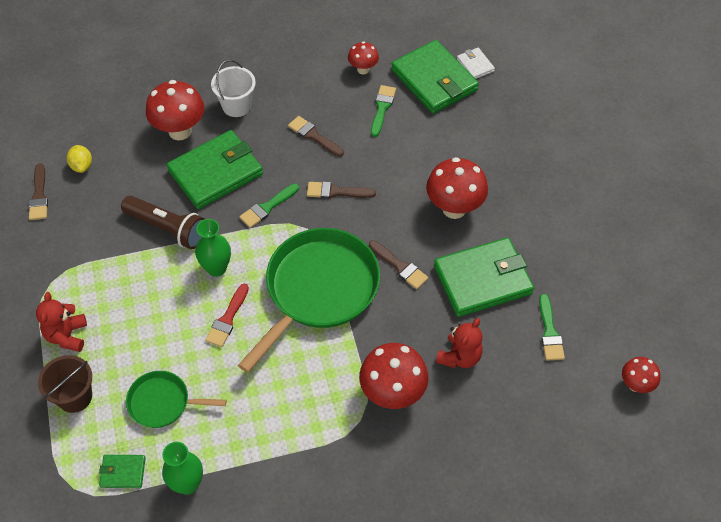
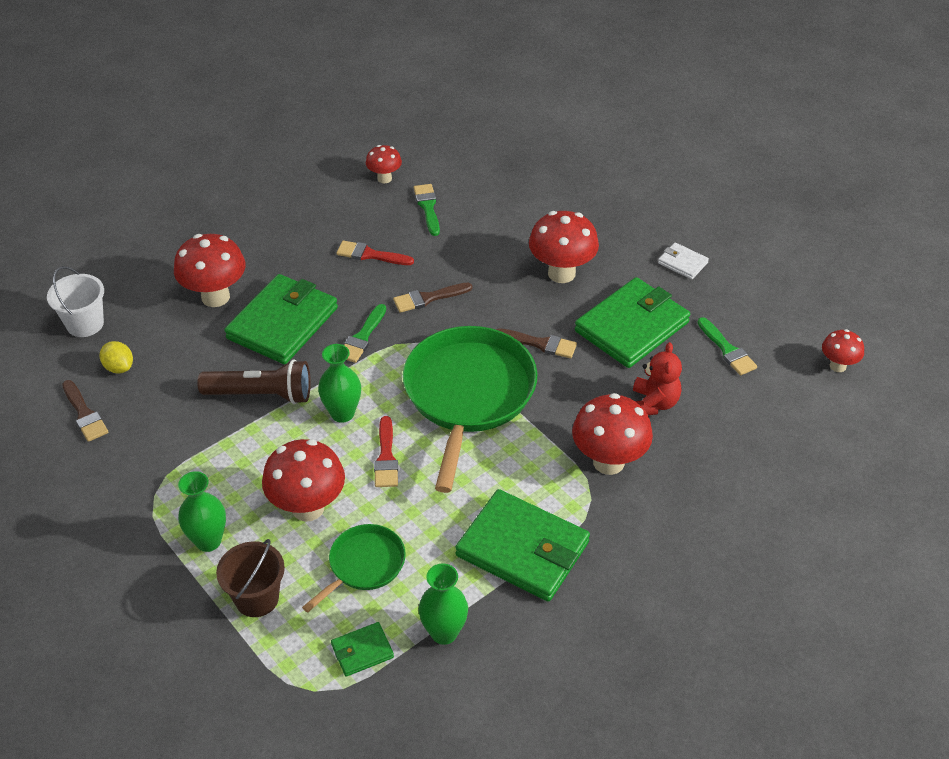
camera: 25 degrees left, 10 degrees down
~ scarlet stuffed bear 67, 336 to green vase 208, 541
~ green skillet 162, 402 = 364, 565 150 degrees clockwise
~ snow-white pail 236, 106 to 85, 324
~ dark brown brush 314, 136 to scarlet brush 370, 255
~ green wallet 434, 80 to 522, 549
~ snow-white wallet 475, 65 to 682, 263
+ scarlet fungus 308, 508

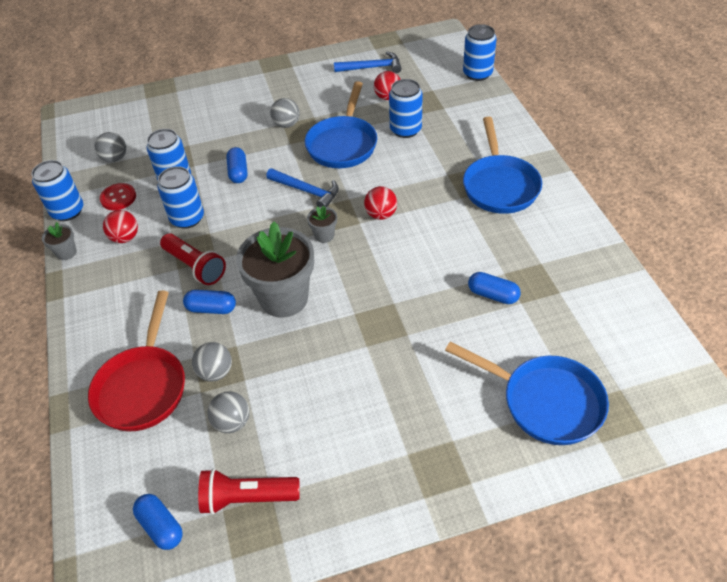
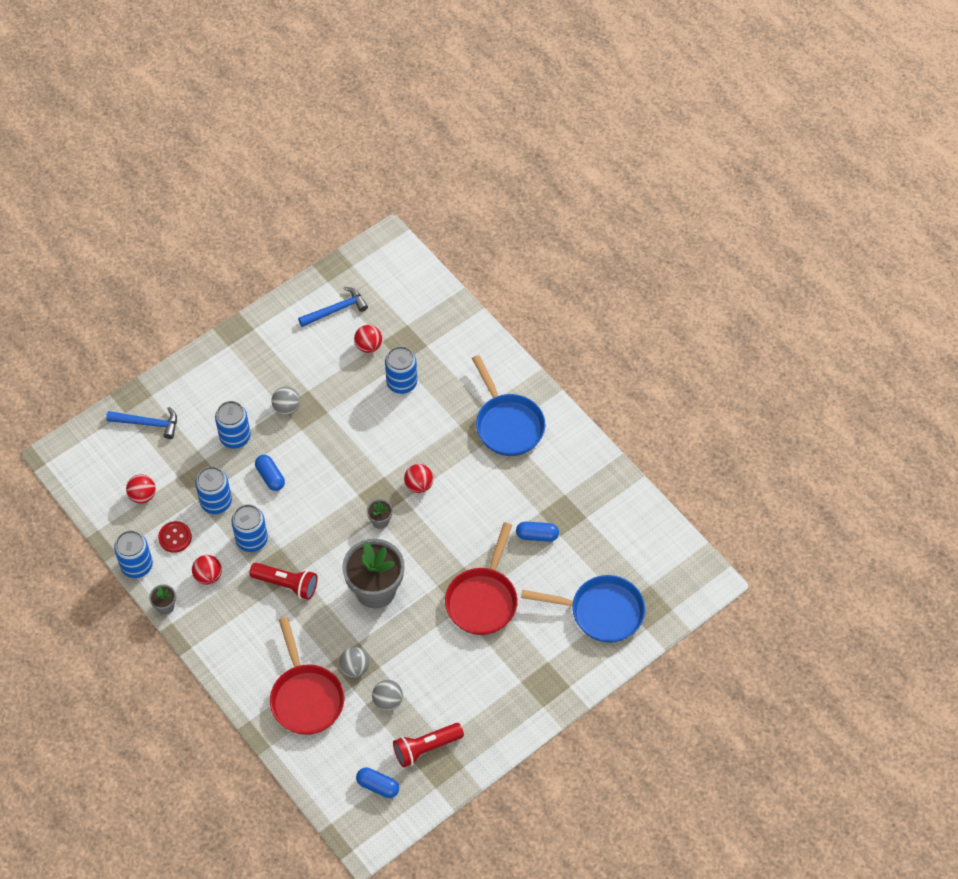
camera: 25 degrees left, 10 degrees up
~ grey play ball 115, 158 to scarlet play ball 142, 495
- cobalt pill shape 211, 308
~ cobalt hammer 306, 191 to 148, 424
- cobalt skillet 343, 144
~ cobalt can 477, 74 to 235, 437
+ scarlet skillet 483, 600

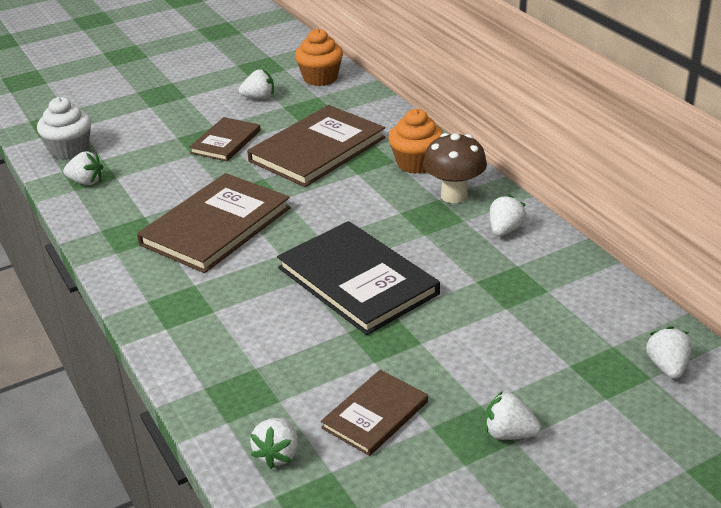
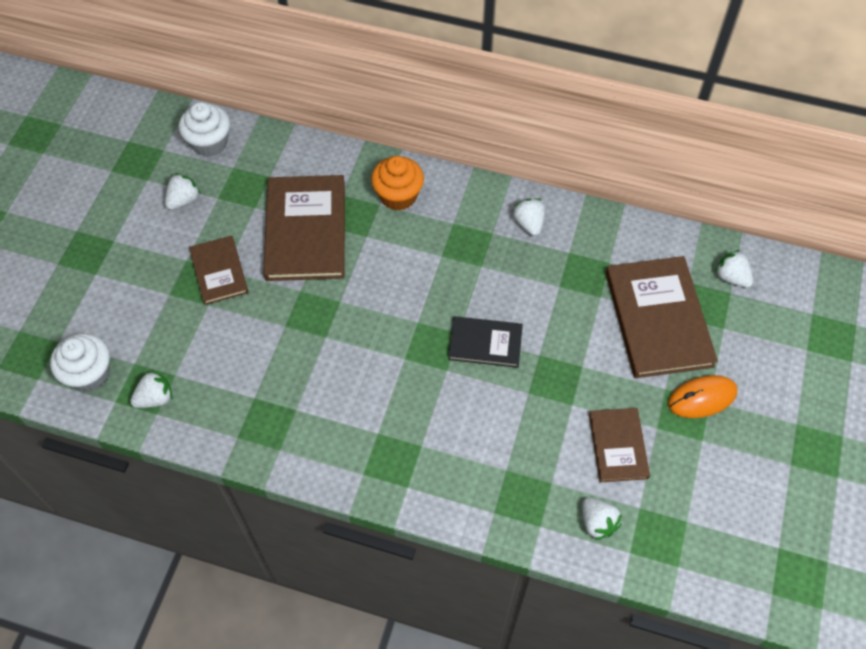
camera: 45 degrees left, 25 degrees up
~ dark brown hardback 216, 226 to 658, 319
~ jet-black hardback 357, 281 = 485, 343 x0.56
~ orange-coloured cupcake 320, 78 to snow-white cupcake 209, 143
- dark brown fungus 454, 195
~ snow-white berry 509, 434 to orange-coloured computer mouse 702, 398

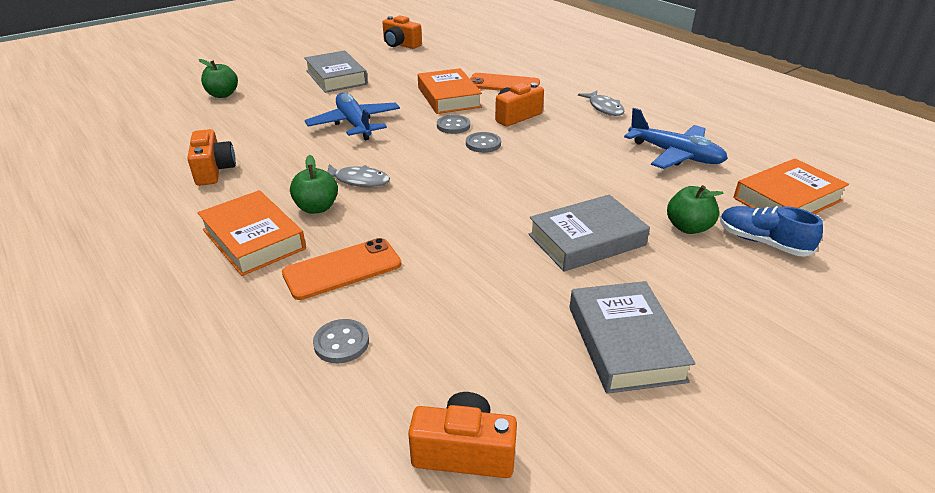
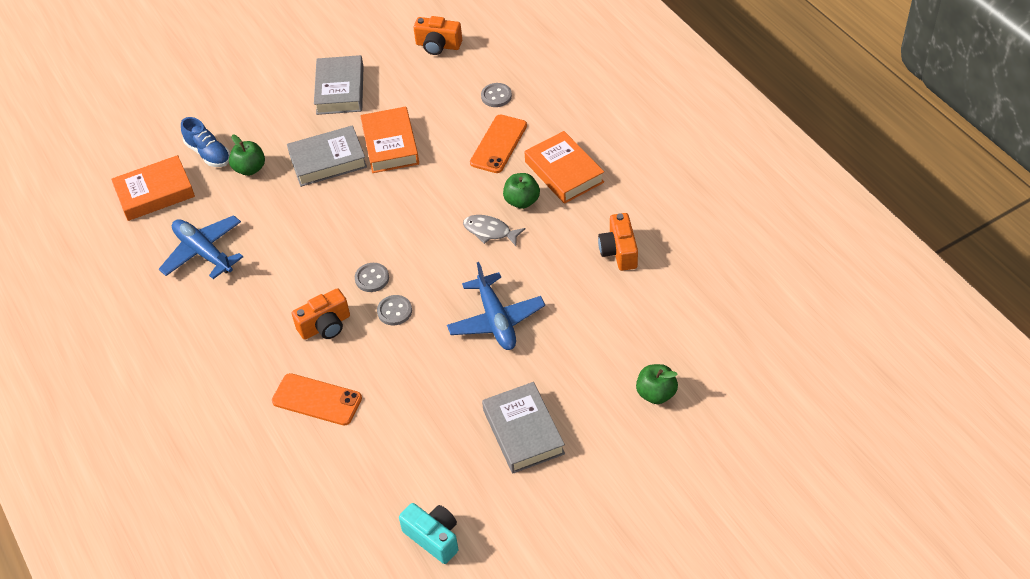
camera: 170 degrees left, 15 degrees up
~ orange-coloured mobile phone 342, 269 = 498, 144 45 degrees counterclockwise
~ orange-coloured photo camera 400, 45 to aqua photo camera 433, 537
~ orange-coloured hardback 448, 97 to 390, 145
- grey toy fish 604, 108

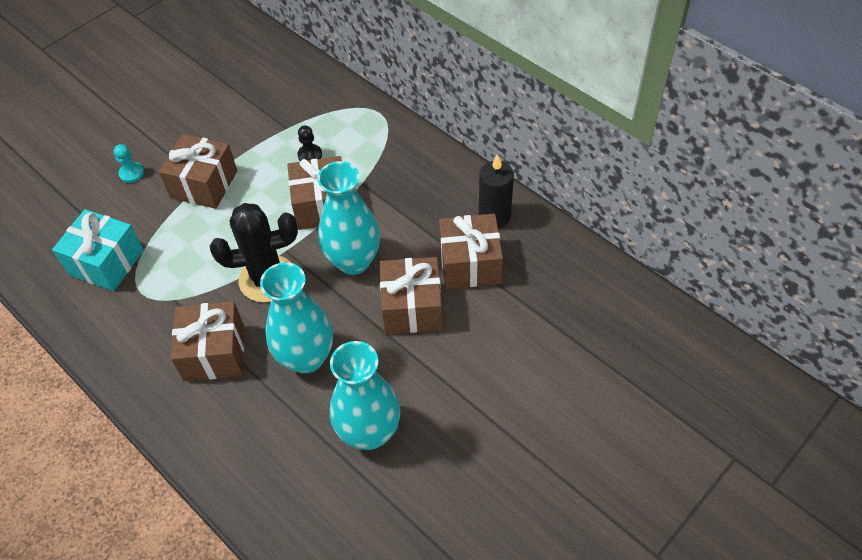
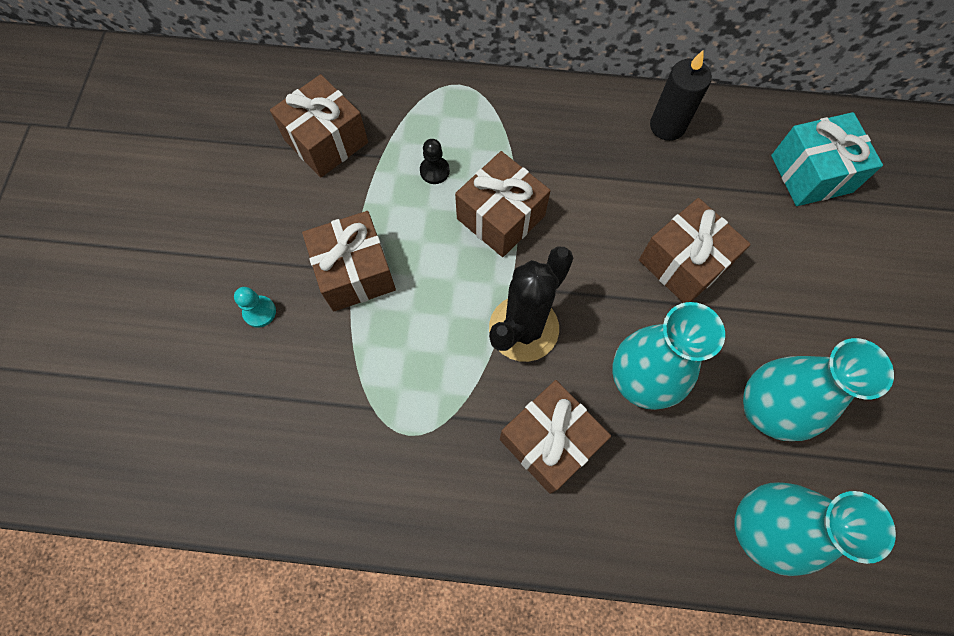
camera: 40 degrees left, 15 degrees up
~ aqua wrapped gift 106, 262 to 811, 174
~ aqua vase 353, 261 to 758, 528
~ dark brown wrapped gift 470, 264 to 326, 141

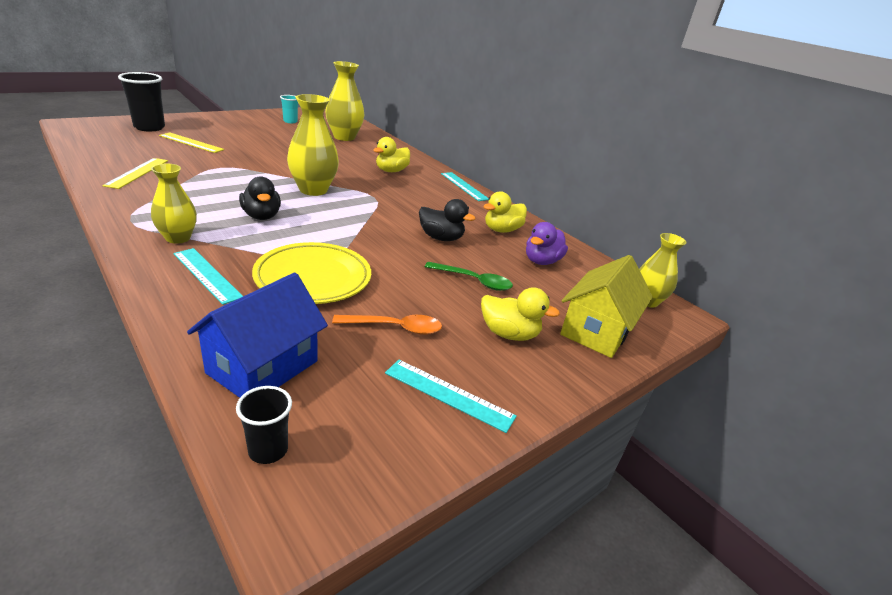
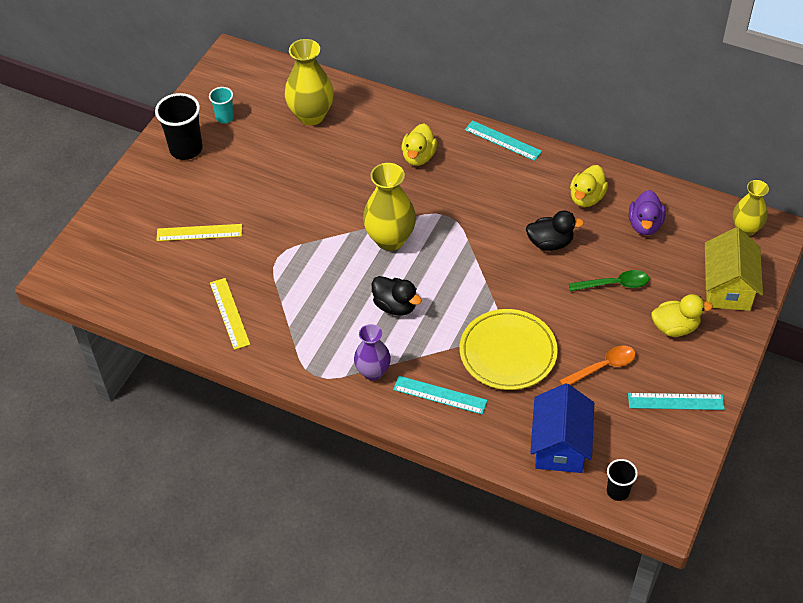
camera: 20 degrees left, 20 degrees up
~ jet-black beaker 149, 127 to 186, 149
~ bright yellow vase 178, 238 to purple vase 373, 372

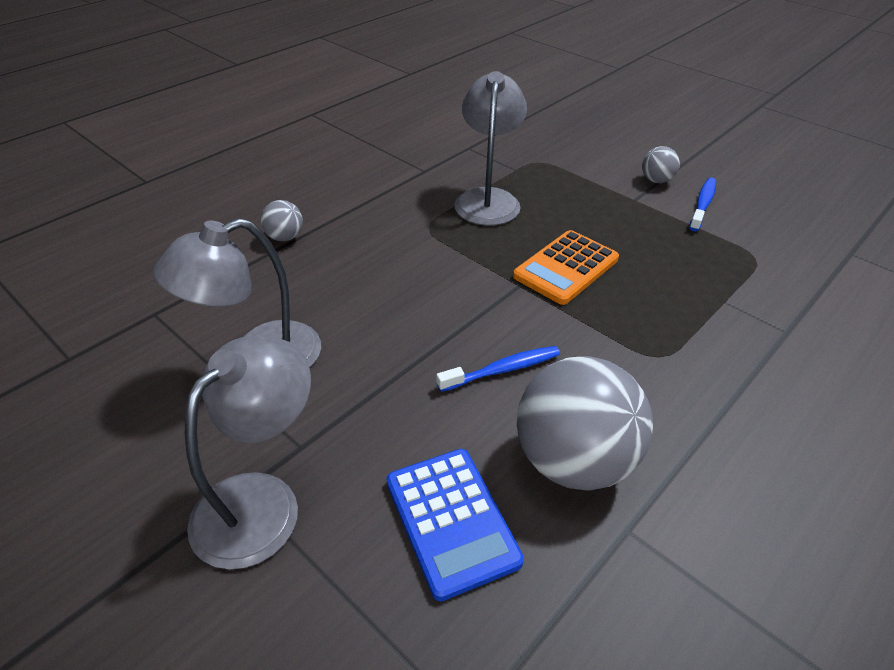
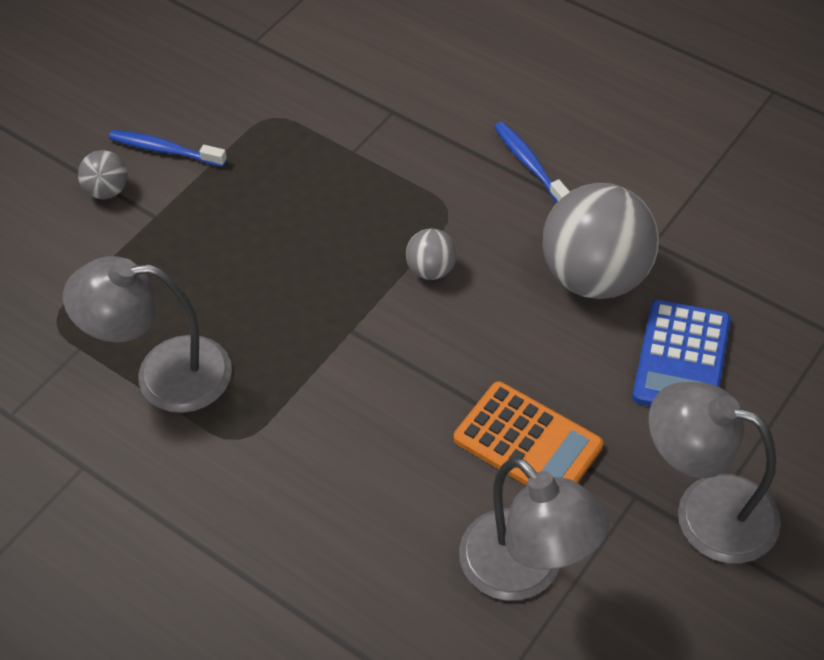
camera: 95 degrees left, 10 degrees up
~ grey play ball 285, 237 to 431, 270
~ cobalt calculator 451, 521 = 681, 359 135 degrees clockwise
~ cobalt dental brush 502, 370 to 530, 165
~ orange-coloured calculator 566, 268 to 527, 442

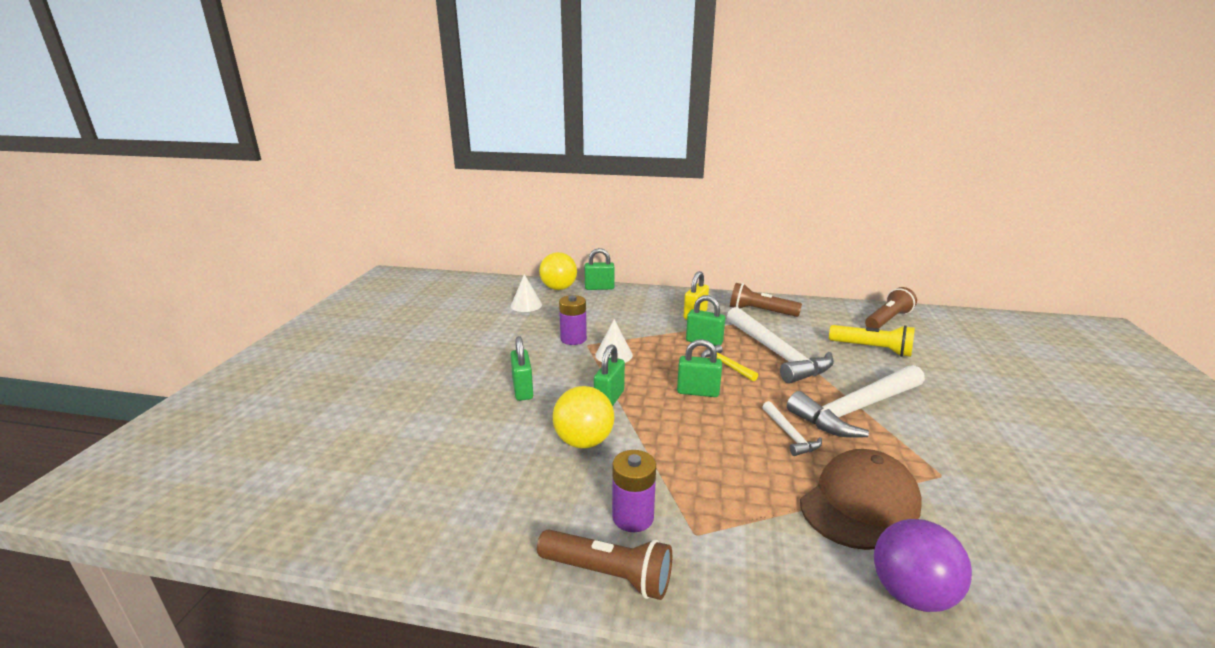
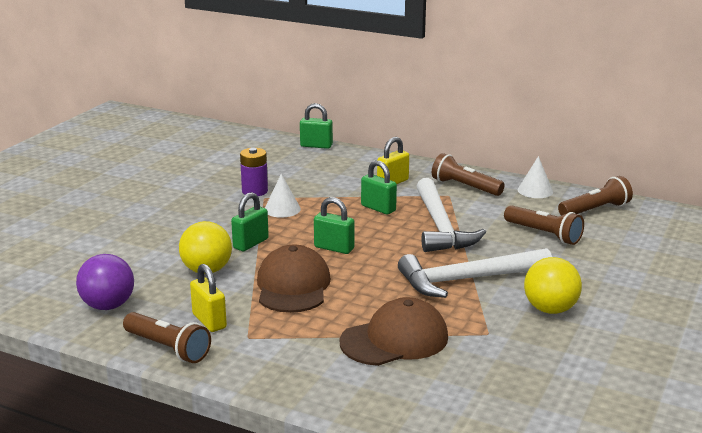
camera: 15 degrees right, 0 degrees up
- green lock 522, 390
~ snow-white cone 526, 305 to 535, 190
~ bright yellow play ball 558, 288 to 550, 309
~ purple power cell 633, 517 to bright yellow lock 209, 321
- bright yellow hammer 726, 365
- snow-white hammer 790, 435
~ bright yellow pocket torch 872, 349 to dark brown pocket torch 544, 234
~ purple play ball 911, 594 to 108, 306
+ dark brown peaked cap 293, 286

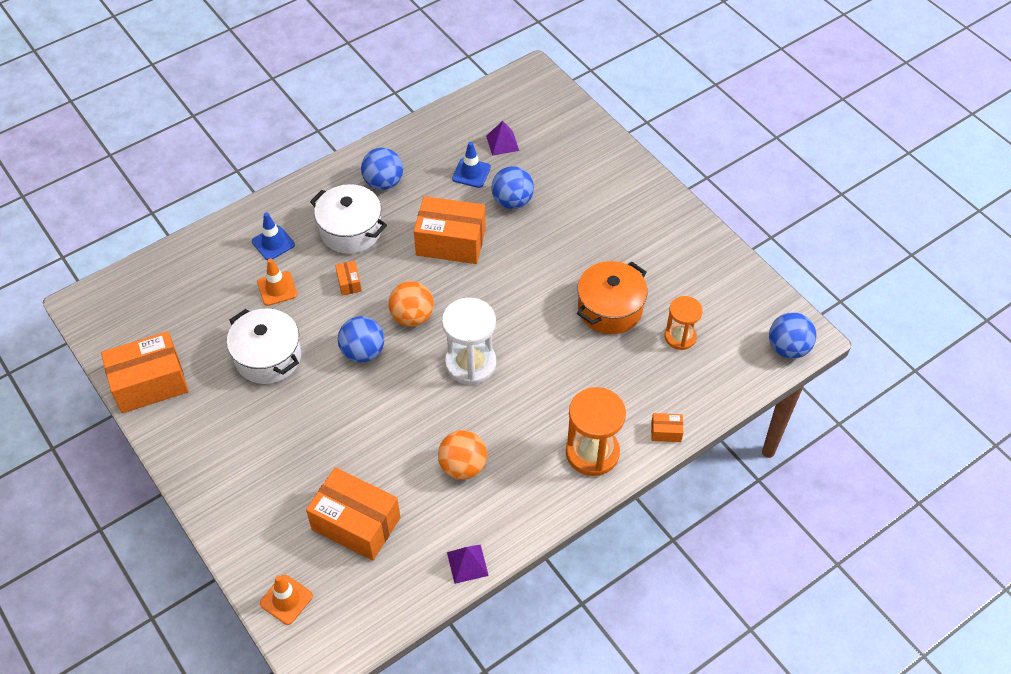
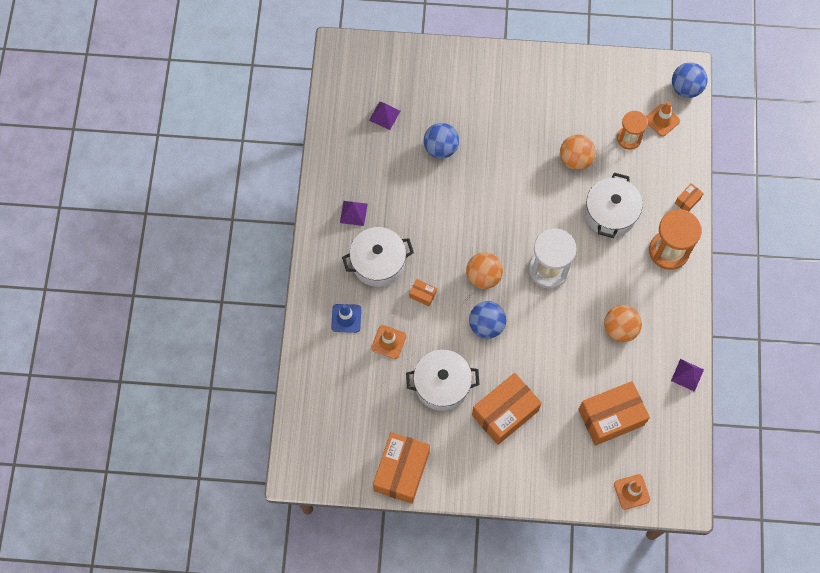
camera: 50 degrees left, 15 degrees up
~ cobalt play ball 383, 182 to purple pyramid shape 353, 213
~ orange-coloured package 451, 242 to 505, 413
- cobalt traffic cone 471, 173
~ orange-coloured cooking pot 610, 309 to orange-coloured play ball 575, 160
+ snow-white cooking pot 610, 213
+ orange-coloured traffic cone 662, 120

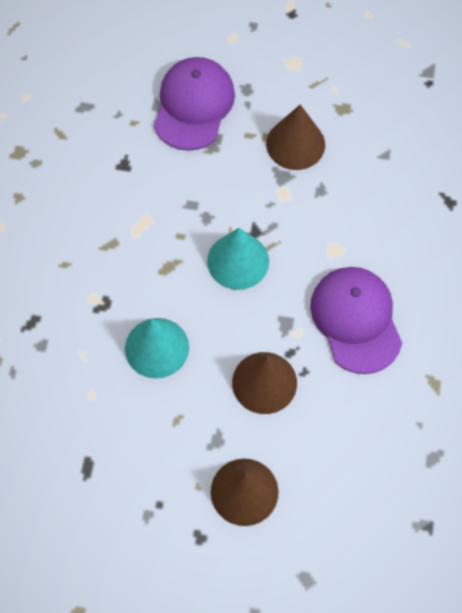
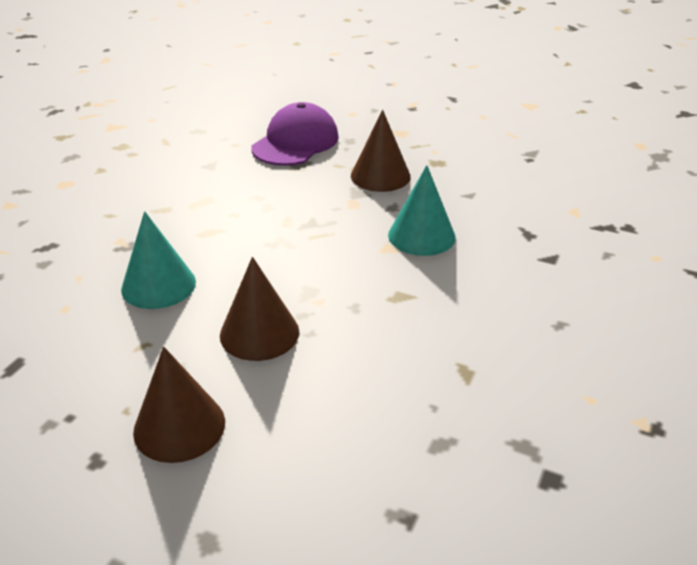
camera: 15 degrees right, 30 degrees down
~ aqua cone 238, 261 to 421, 236
- purple peaked cap 356, 320

